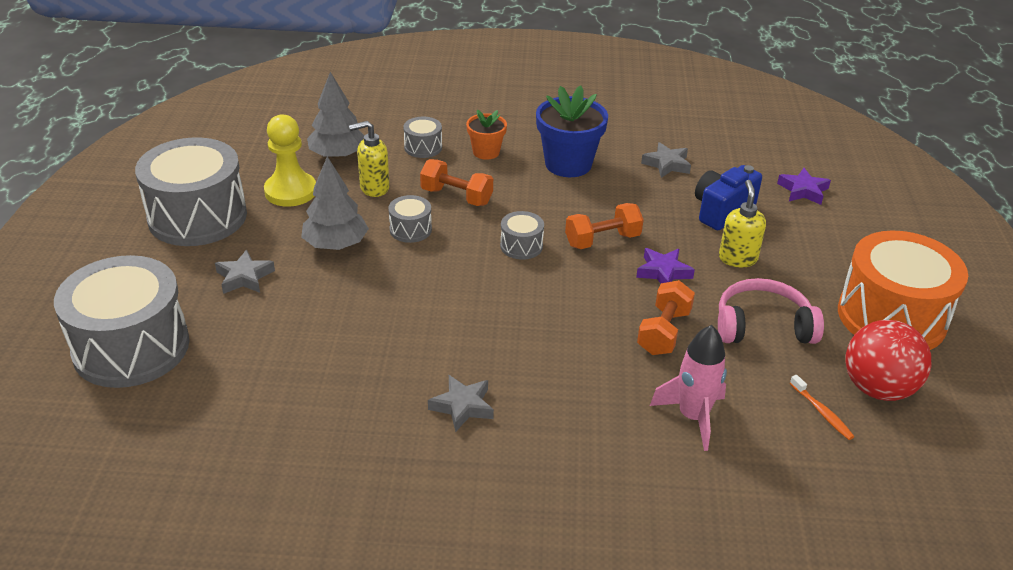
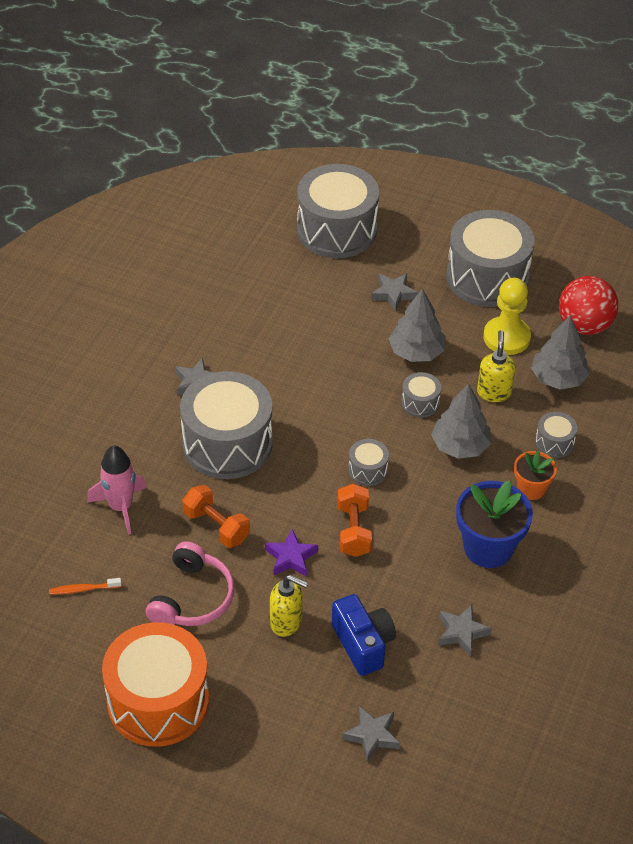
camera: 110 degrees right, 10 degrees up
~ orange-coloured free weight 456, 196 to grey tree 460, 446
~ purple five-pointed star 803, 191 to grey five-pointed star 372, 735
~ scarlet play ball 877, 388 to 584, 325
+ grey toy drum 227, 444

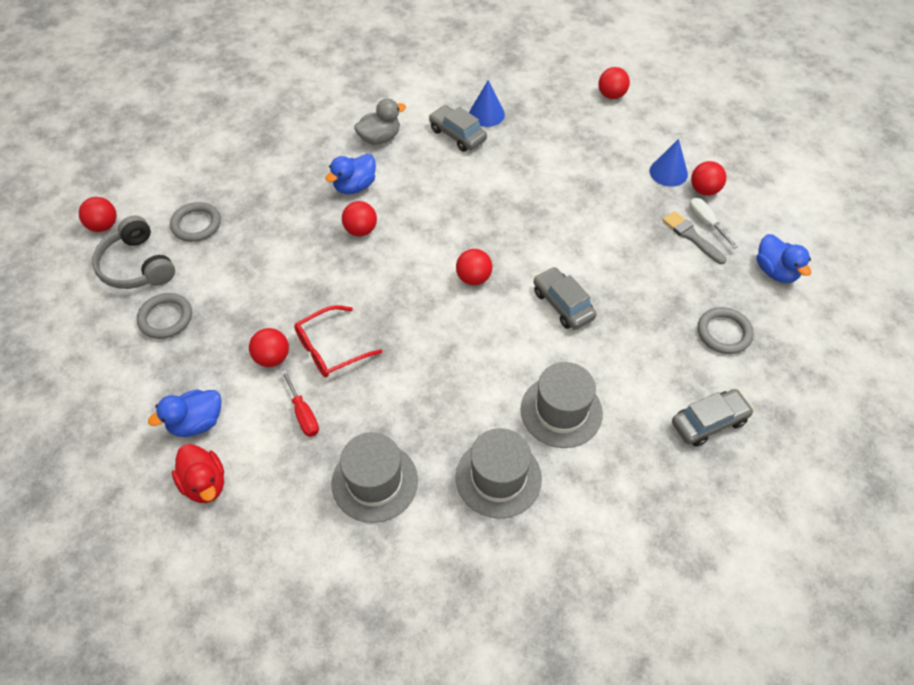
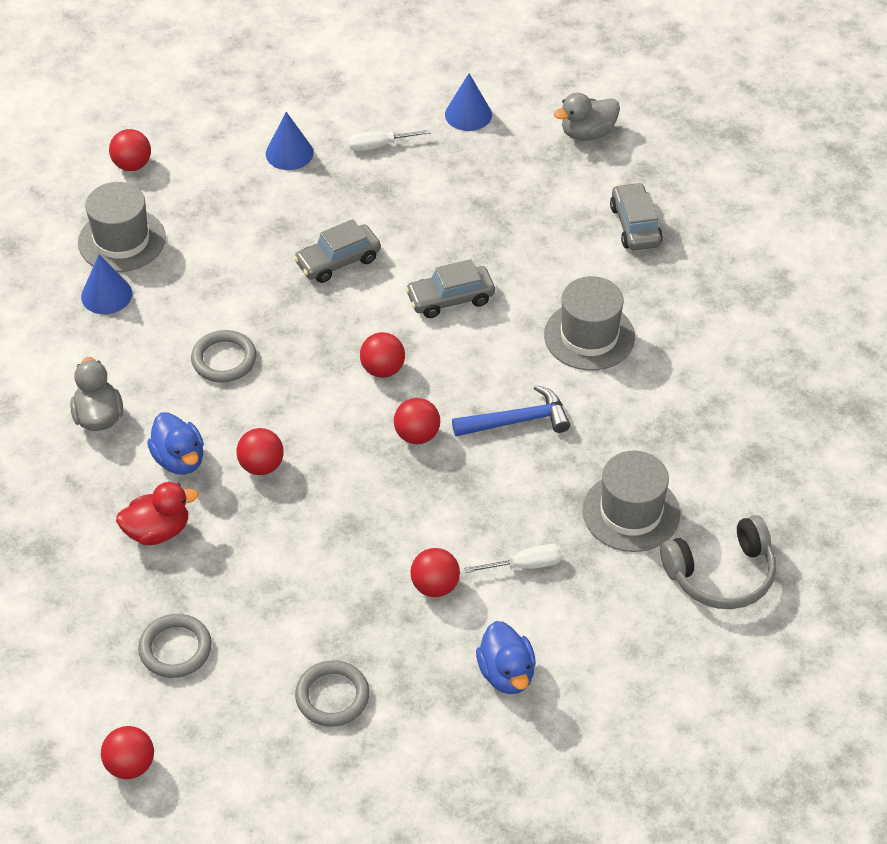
camera: 75 degrees left, 5 degrees down
~ grey headset 137, 265 to 721, 574
~ scarlet rubber duck 205, 483 to 158, 531
~ scarlet screwdriver 303, 414 to snow-white screwdriver 525, 565
- scarlet spectacles 330, 349
~ grey automobile 457, 135 to 338, 261
~ grey tall hat 498, 478 to 122, 240
- grey brush 691, 236
~ scarlet play ball 704, 190 to 417, 435
~ grey hoop 724, 333 to 224, 359
~ cobalt rubber duck 775, 271 to cobalt cone 468, 114
+ cobalt hammer 518, 421
+ grey rubber duck 587, 133

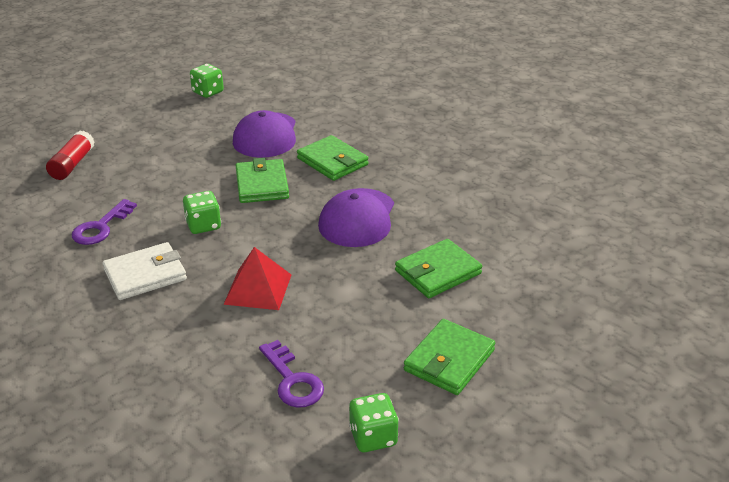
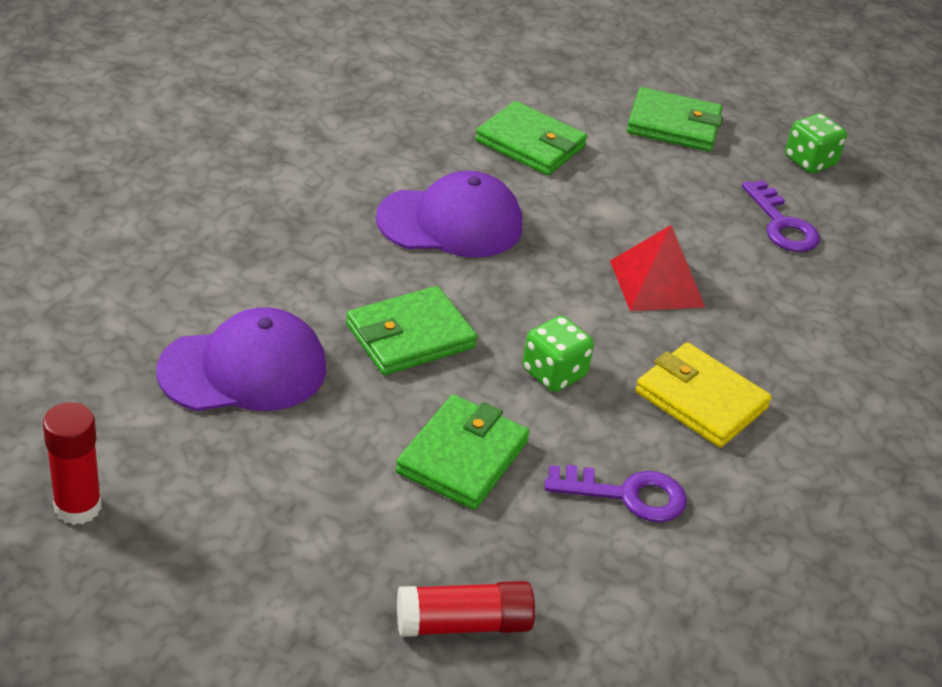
camera: 115 degrees left, 5 degrees up
~ snow-white wallet 145, 275 to bright yellow wallet 701, 400
~ green die 208, 92 to scarlet glue stick 78, 507
~ purple latchkey 292, 380 = 782, 224 120 degrees clockwise
~ green wallet 332, 161 to 462, 457

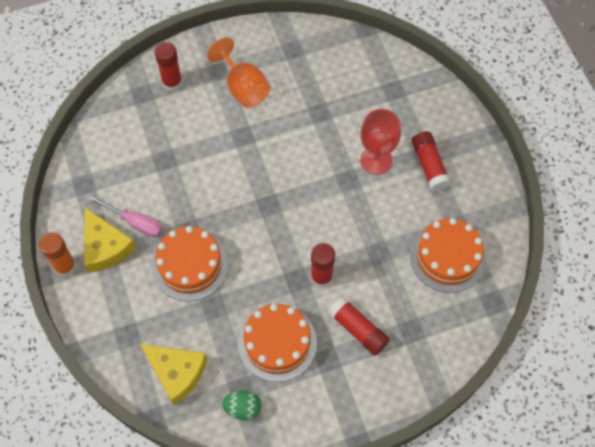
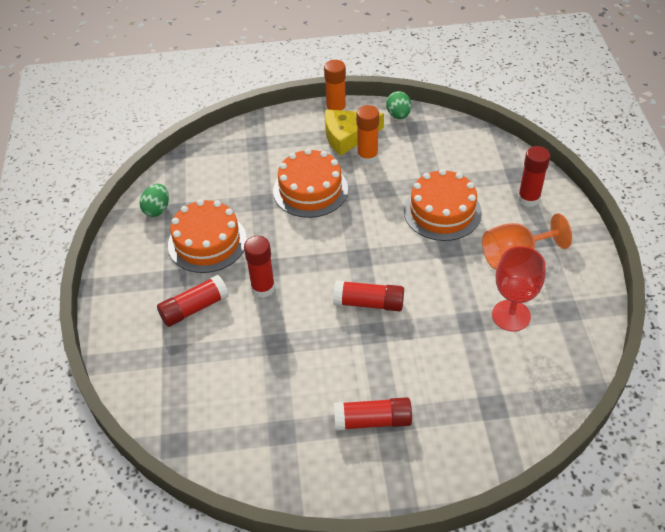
camera: 105 degrees right, 15 degrees down
~ rose-pink screwdriver 135, 222 to orange-coloured glue stick 367, 157
- bright yellow cheese wedge 176, 372
~ scarlet wine glass 376, 160 to 511, 315
~ orange-coloured cake 447, 257 to 442, 211
+ scarlet glue stick 369, 303
+ green egg shape 398, 115

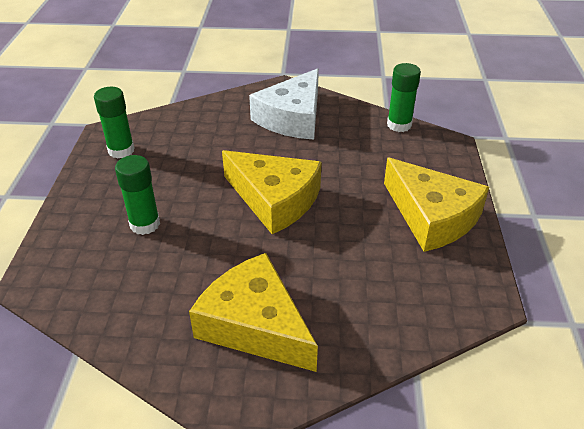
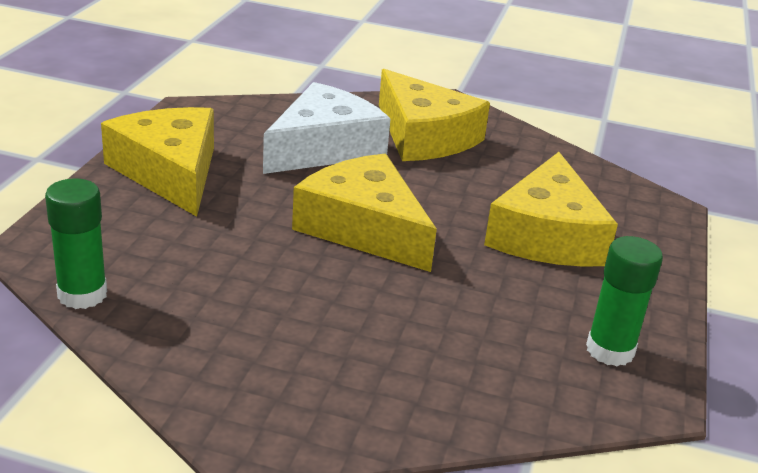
camera: 170 degrees left, 10 degrees down
~ green glue stick 145, 224 to bright yellow cheese wedge 547, 235
~ snow-white cheese wedge 292, 118 to 324, 147

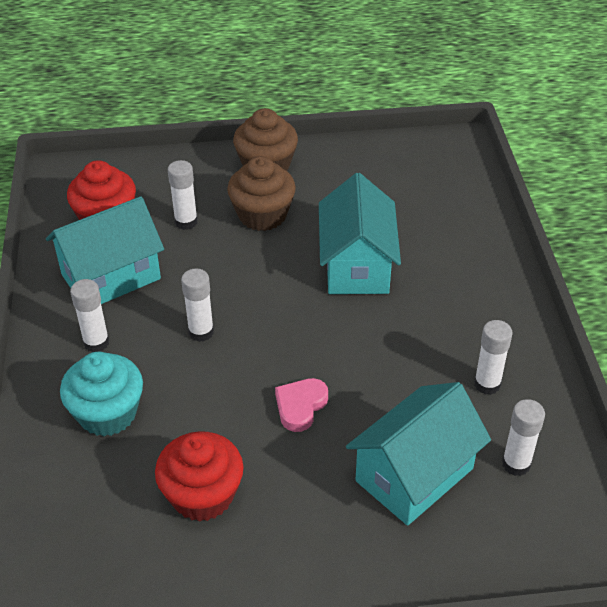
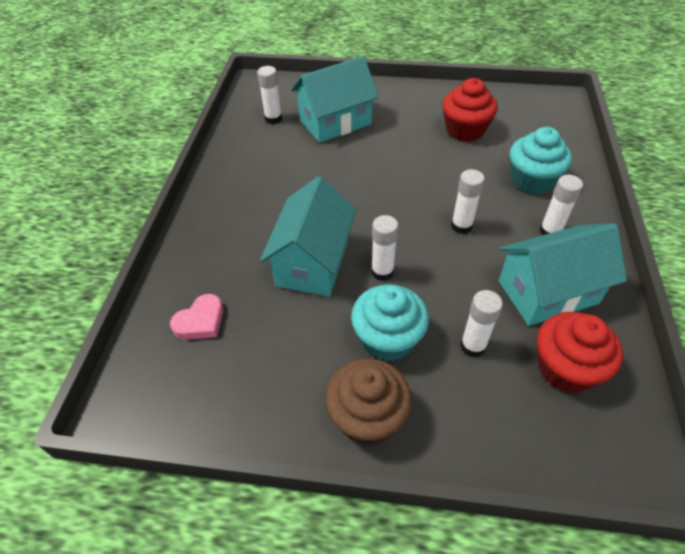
camera: 165 degrees left, 5 degrees up
~ dark brown cupcake 262, 215 to aqua cupcake 387, 339
~ rose-pink heart shape 300, 406 to 200, 321
~ snow-white glue stick 487, 384 to 382, 272

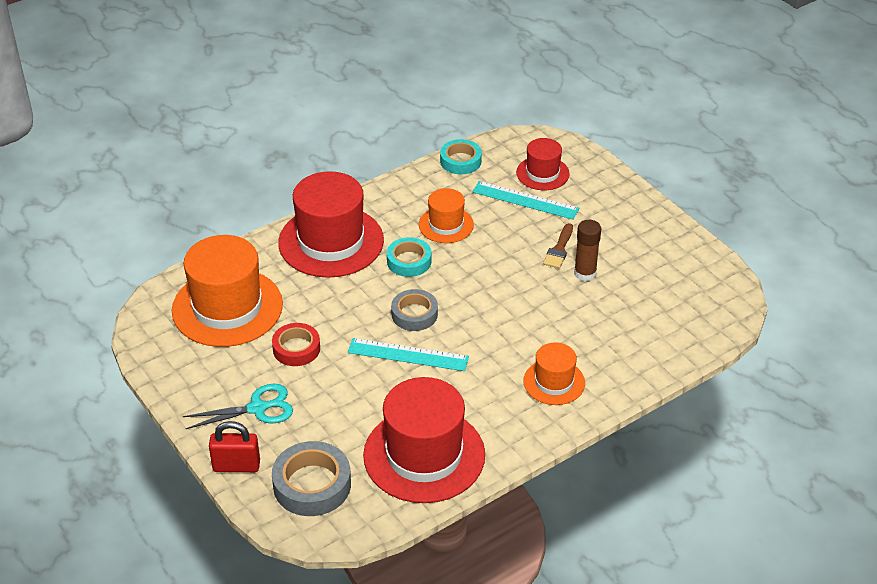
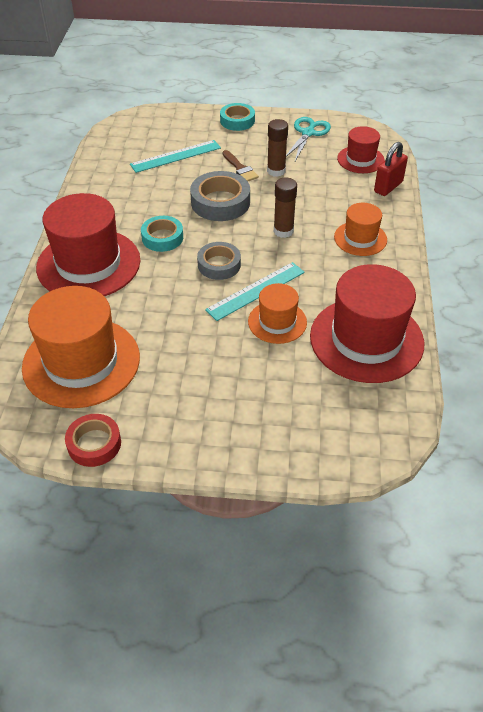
camera: 50 degrees left, 5 degrees up
~ aqua scissors 258, 408 to 308, 133
~ scarlet lock 236, 466 to 388, 187
~ scarlet sticky tape 296, 349 to 94, 444
~ grey sticky tape 312, 485 to 220, 202
~ orange-coloured tall hat 446, 225 to 277, 322
~ aqua sticky tape 460, 161 to 237, 121
~ scarlet tall hat 542, 173 to 360, 159
+ dark brown glue stick 283, 231

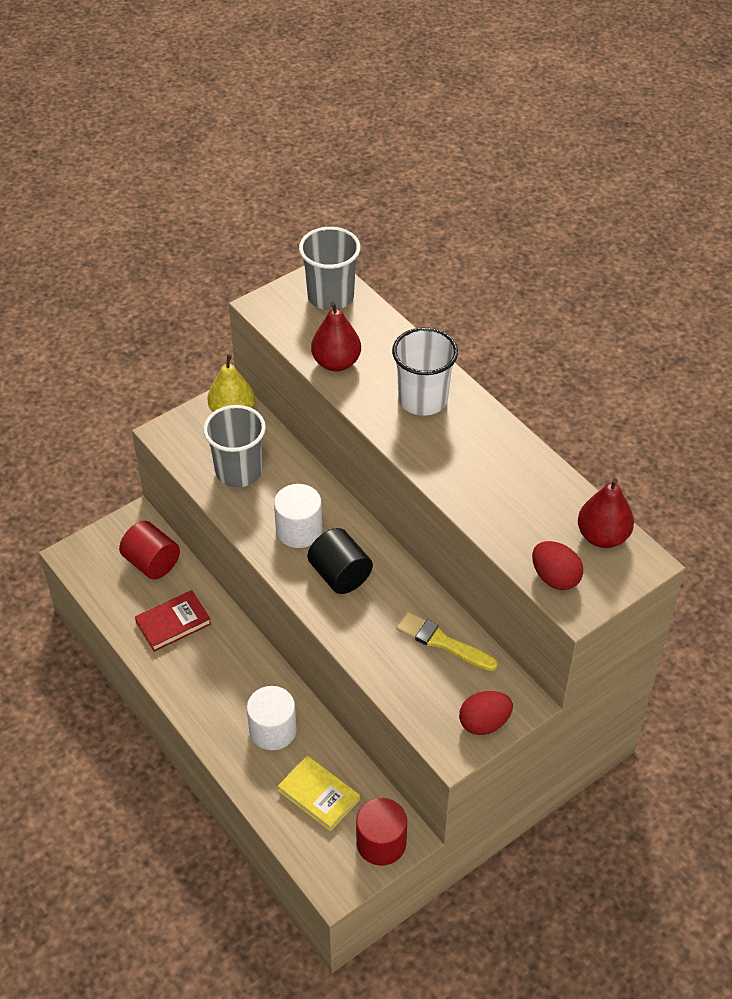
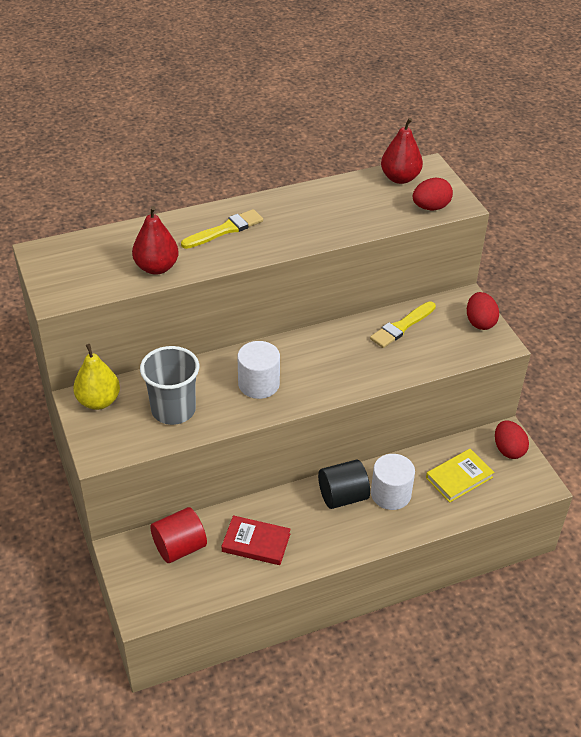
camera: 75 degrees left, 5 degrees down
~ scarlet hardback 173, 623 = 256, 543 60 degrees counterclockwise
- grey beaker 330, 296
~ jet-black cylinder 340, 575 to 342, 496
~ scarlet cylinder 381, 843 to scarlet egg shape 508, 450
~ snow-white beaker 423, 399 to bright yellow brush 225, 230

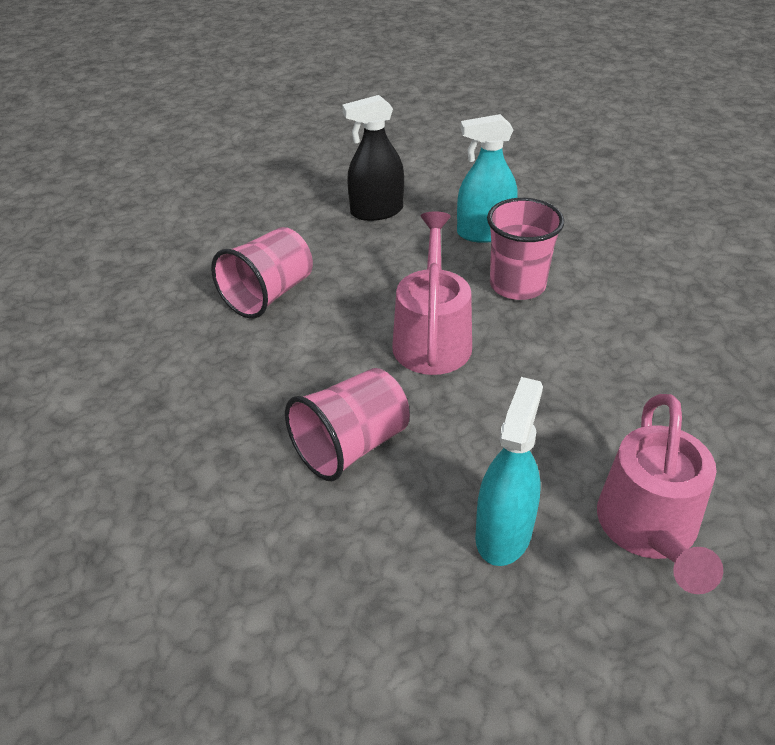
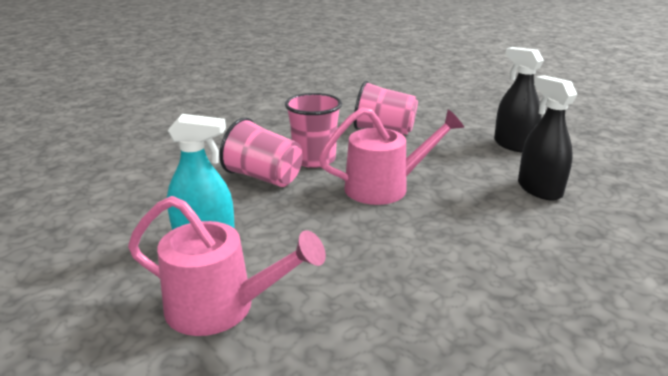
camera: 70 degrees right, 15 degrees down
~ aqua spray cleaner 484, 233 to jet-black spray cleaner 539, 189
~ rose-pink beaker 517, 285 to 314, 159
~ rose-pink sprinkling can 649, 530 = 222, 308 150 degrees counterclockwise

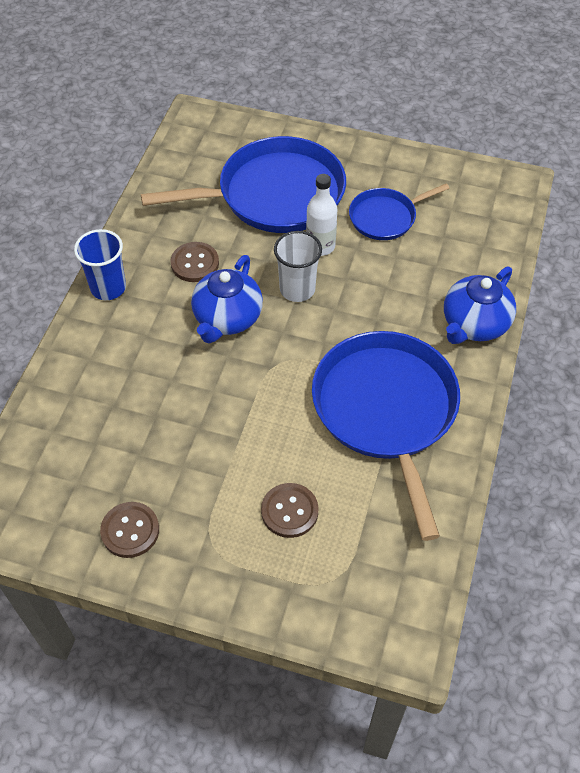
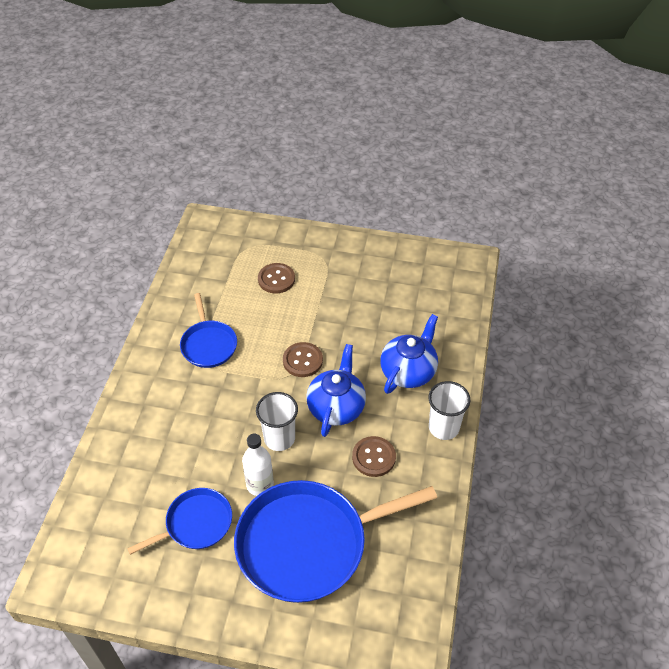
camera: 175 degrees right, 5 degrees down
~ cobalt beaker 108, 288 to snow-white beaker 444, 427
~ dark brown button 130, 531 to 302, 360
~ cobalt skillet 386, 411 = 208, 344 x0.52
~ cobalt teapot 474, 325 to 408, 371

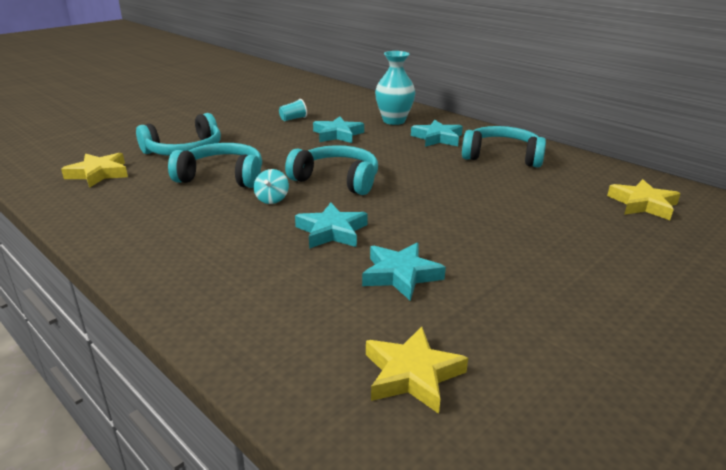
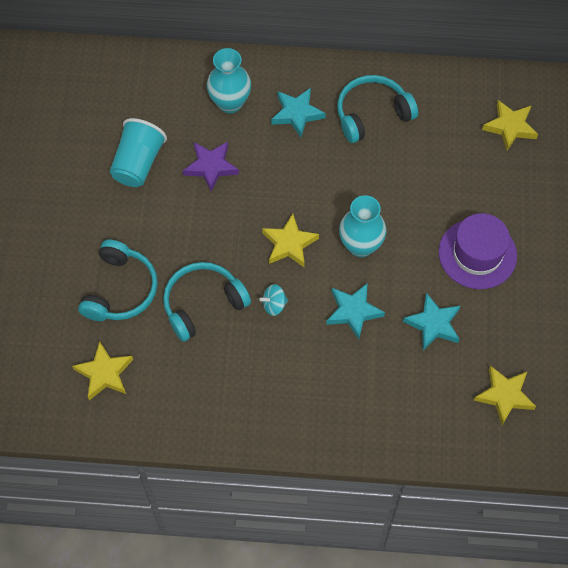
camera: 40 degrees left, 35 degrees up
~ aqua spinning top 272, 199 = 274, 305 105 degrees clockwise
~ aqua beaker 293, 119 = 138, 163 x2.09
~ aqua headset 337, 180 to bright yellow five-pointed star 289, 244
~ aqua five-pointed star 338, 134 to purple five-pointed star 211, 167
+ aqua vase 360, 245
+ purple tall hat 477, 254

